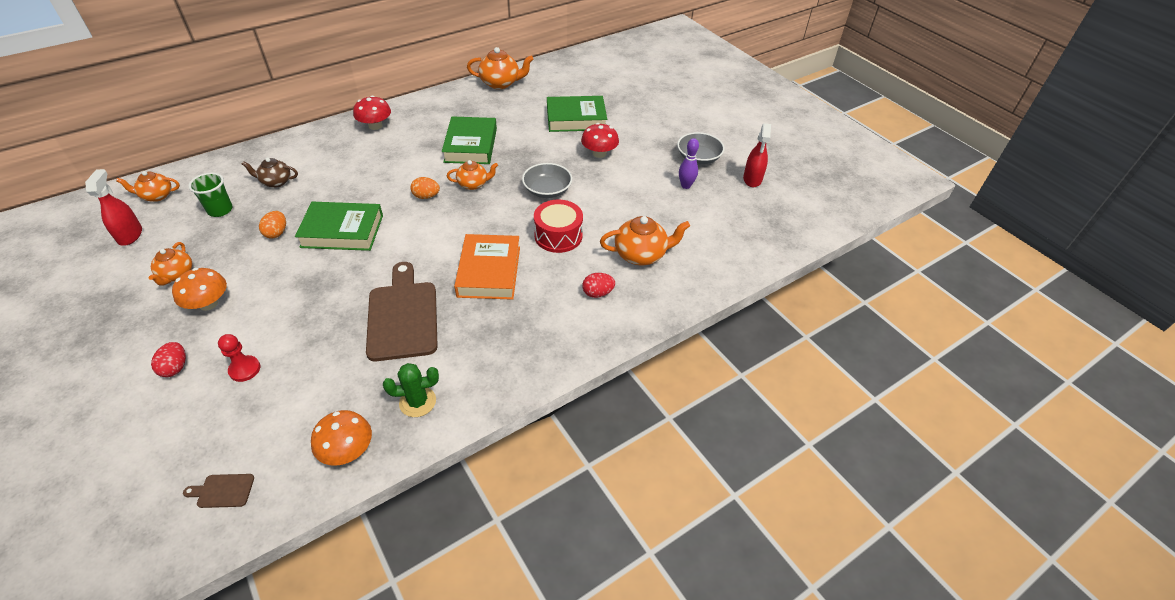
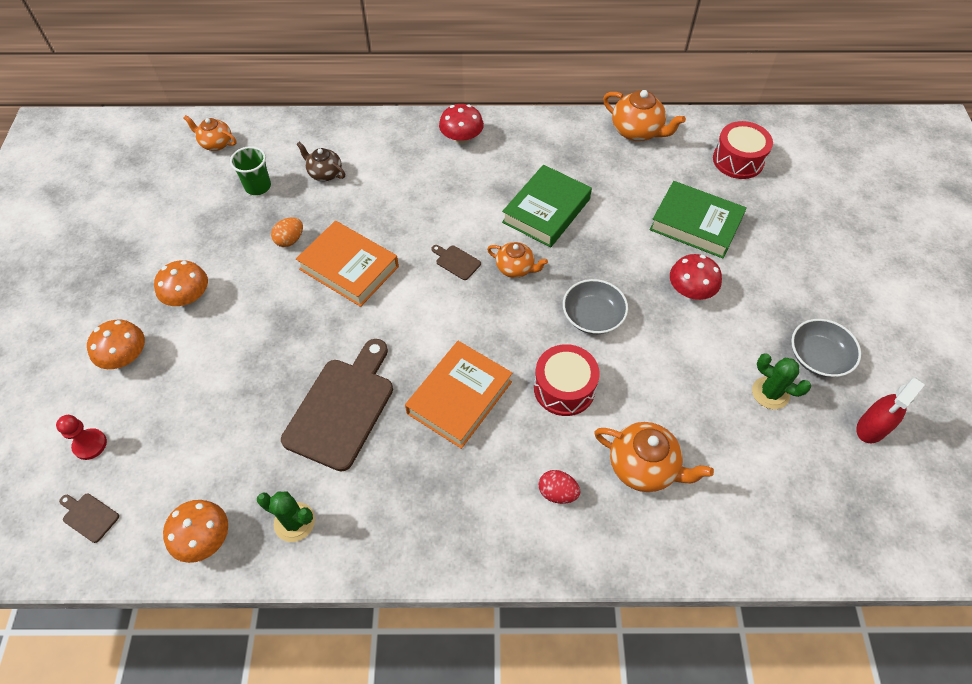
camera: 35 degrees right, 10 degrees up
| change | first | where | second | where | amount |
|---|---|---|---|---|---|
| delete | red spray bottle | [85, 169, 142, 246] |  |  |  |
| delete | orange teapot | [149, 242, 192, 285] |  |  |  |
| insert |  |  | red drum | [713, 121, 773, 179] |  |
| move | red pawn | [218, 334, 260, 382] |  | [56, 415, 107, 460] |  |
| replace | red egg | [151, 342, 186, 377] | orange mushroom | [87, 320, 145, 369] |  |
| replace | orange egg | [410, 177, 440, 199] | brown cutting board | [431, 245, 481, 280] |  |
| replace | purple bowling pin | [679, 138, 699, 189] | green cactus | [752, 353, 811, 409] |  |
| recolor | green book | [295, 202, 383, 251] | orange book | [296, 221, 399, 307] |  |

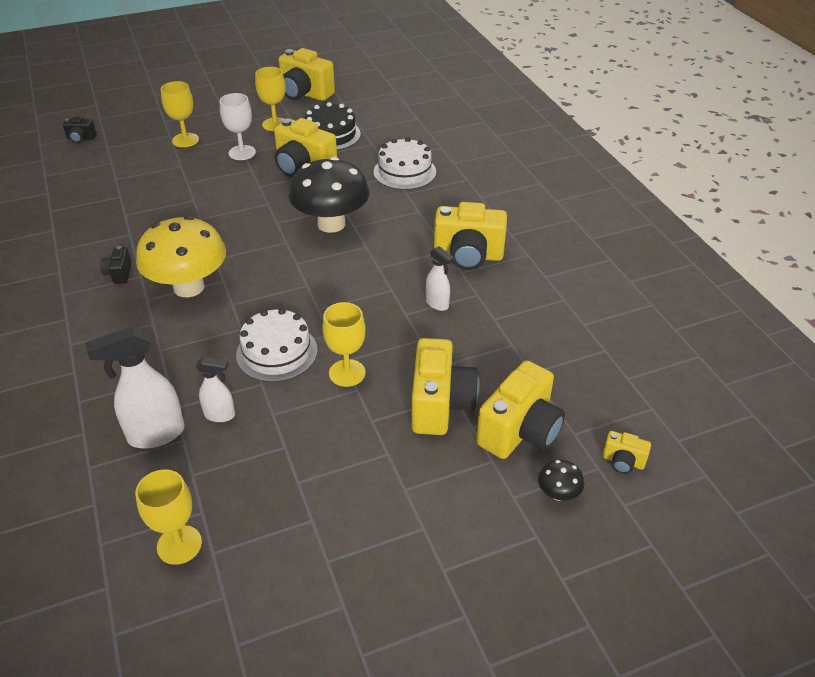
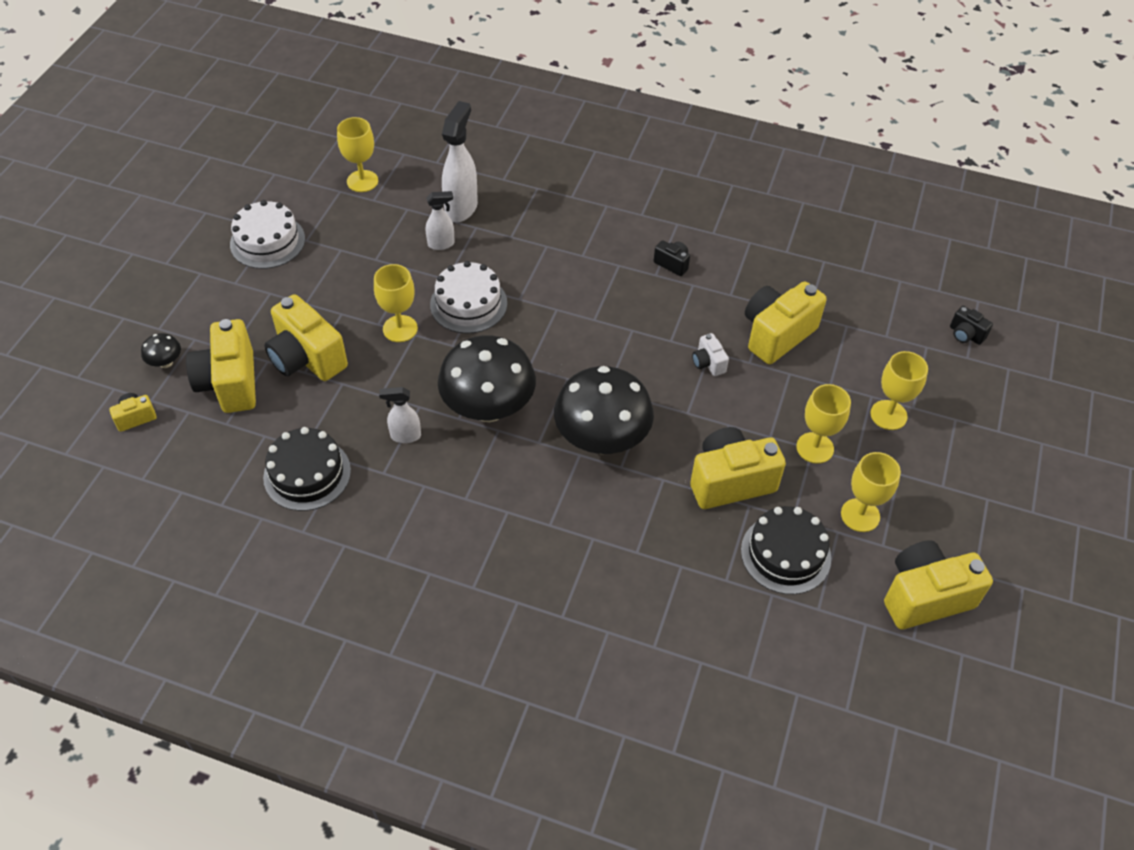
camera: 130 degrees right, 10 degrees up
| change | first | where | second | where | amount |
|---|---|---|---|---|---|
| delete | yellow mushroom | [136, 216, 226, 297] |  |  |  |
| insert |  |  | black cake | [263, 427, 351, 511] |  |
| insert |  |  | black mushroom | [438, 335, 536, 422] |  |
| insert |  |  | white camera | [692, 333, 729, 376] |  |
| move | white cake | [374, 137, 436, 190] |  | [230, 200, 305, 269] |  |
| move | yellow camera | [434, 202, 507, 270] |  | [745, 281, 827, 364] |  |
| recolor | white goblet | [220, 93, 256, 160] | yellow goblet | [796, 384, 851, 464] |  |
| rotate | black camera | [63, 116, 96, 143] |  | [950, 306, 993, 345] | 90 degrees counterclockwise |
| rotate | white spray bottle | [196, 357, 235, 422] |  | [426, 191, 455, 250] | 150 degrees counterclockwise |

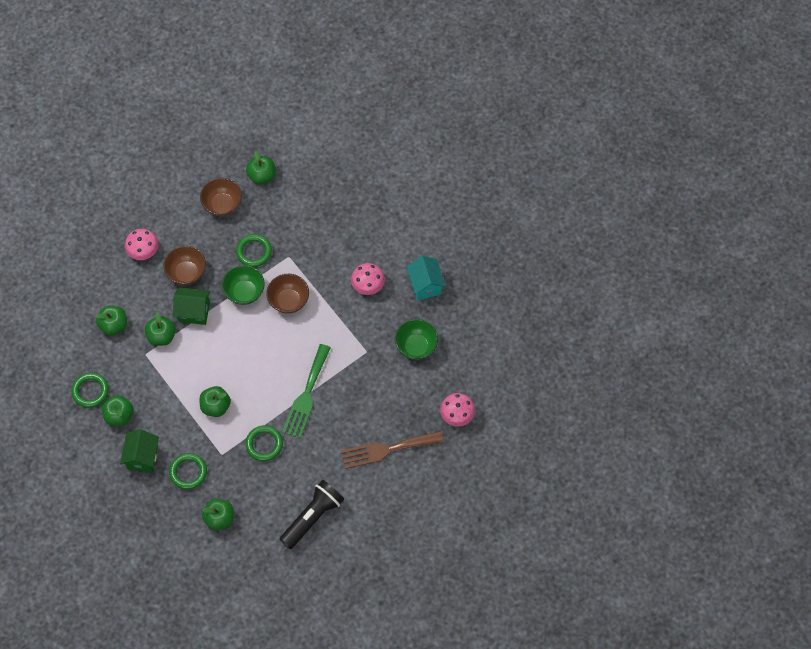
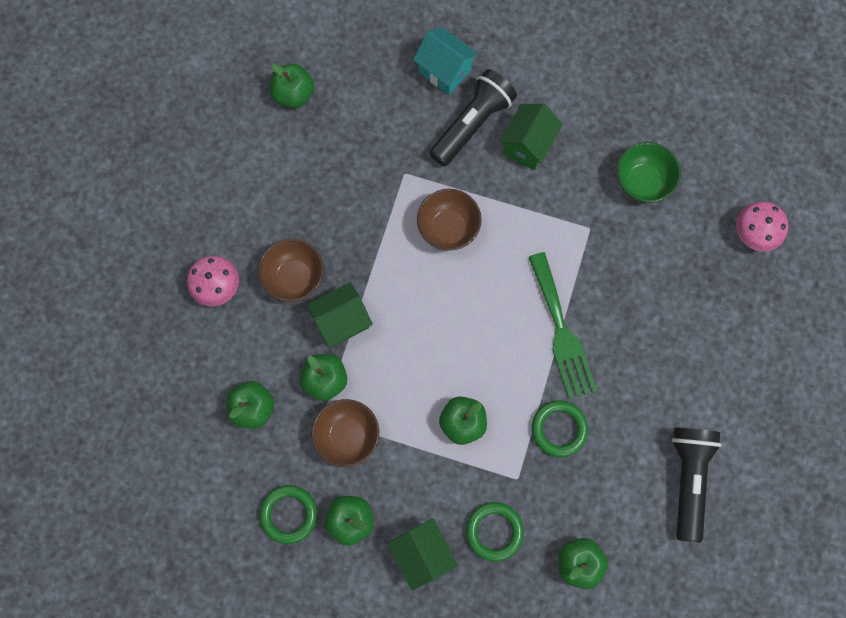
camera: 35 degrees left, 10 degrees up
| change | first | where | second | where | amount |
|---|---|---|---|---|---|
| delete | green bowl | [222, 265, 265, 305] |  |  |  |
| delete | green ring | [236, 234, 272, 267] |  |  |  |
| delete | brown fork | [341, 431, 443, 469] |  |  |  |
| insert |  |  | black flashlight | [429, 69, 517, 167] |  |
| move | brown bowl | [200, 178, 242, 216] |  | [312, 399, 379, 467] |  |
| move | turquoise house | [406, 256, 446, 300] |  | [413, 27, 478, 95] |  |
| replace | pink mushroom | [351, 263, 385, 295] | green house | [499, 104, 563, 170] |  |

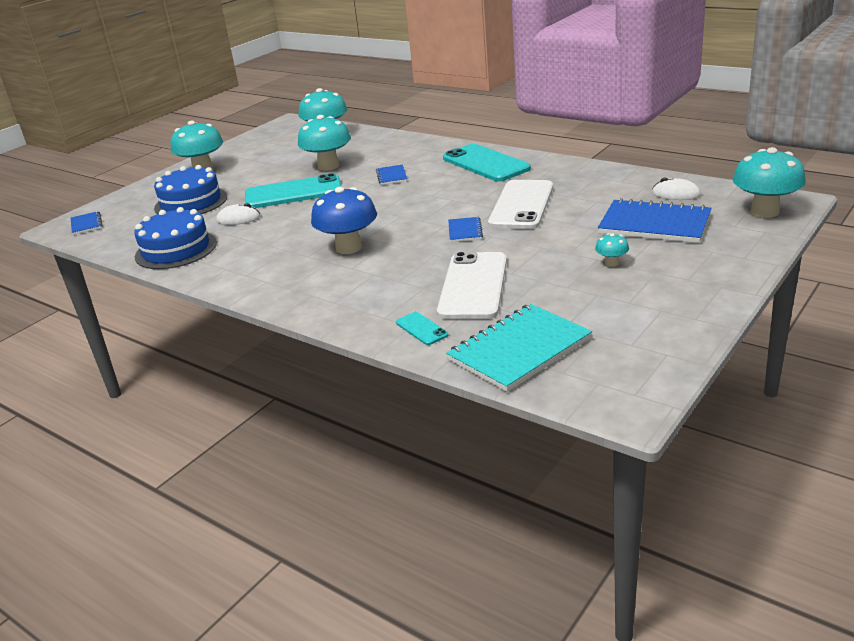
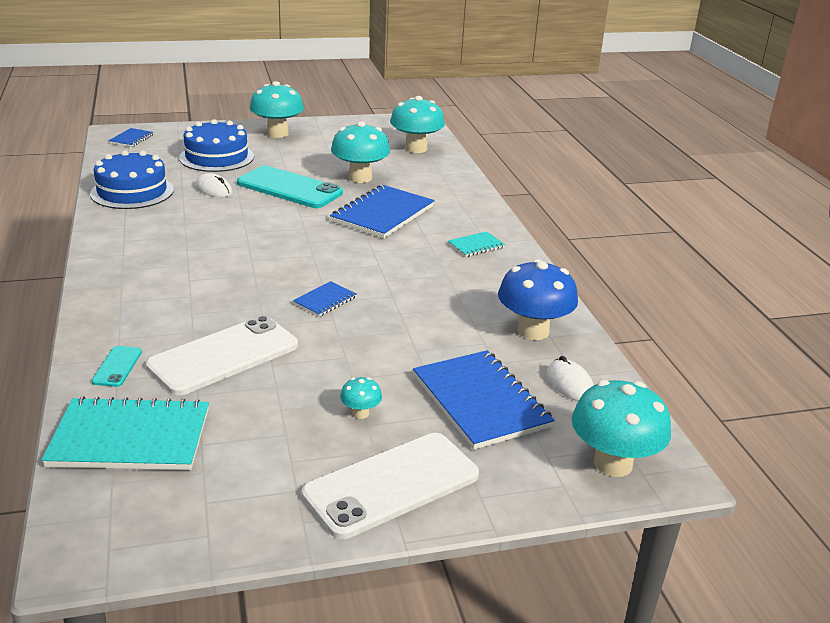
camera: 35 degrees right, 0 degrees up
| change | first | where | second | where | amount |
|---|---|---|---|---|---|
| move | blue mushroom | [311, 187, 377, 254] |  | [498, 259, 578, 340] |  |
| move | white phone | [488, 180, 553, 229] |  | [302, 433, 479, 539] |  |
| replace | turquoise phone | [443, 144, 531, 182] | turquoise notebook | [448, 231, 505, 257] |  |
| resize | blue notebook | [376, 165, 407, 185] |  | [330, 185, 435, 238] | x2.07 |

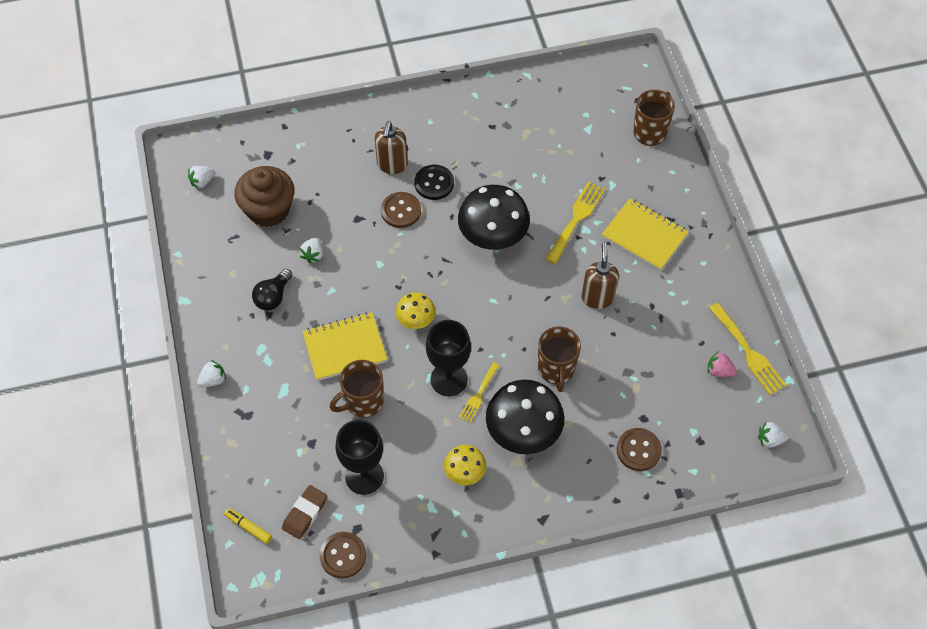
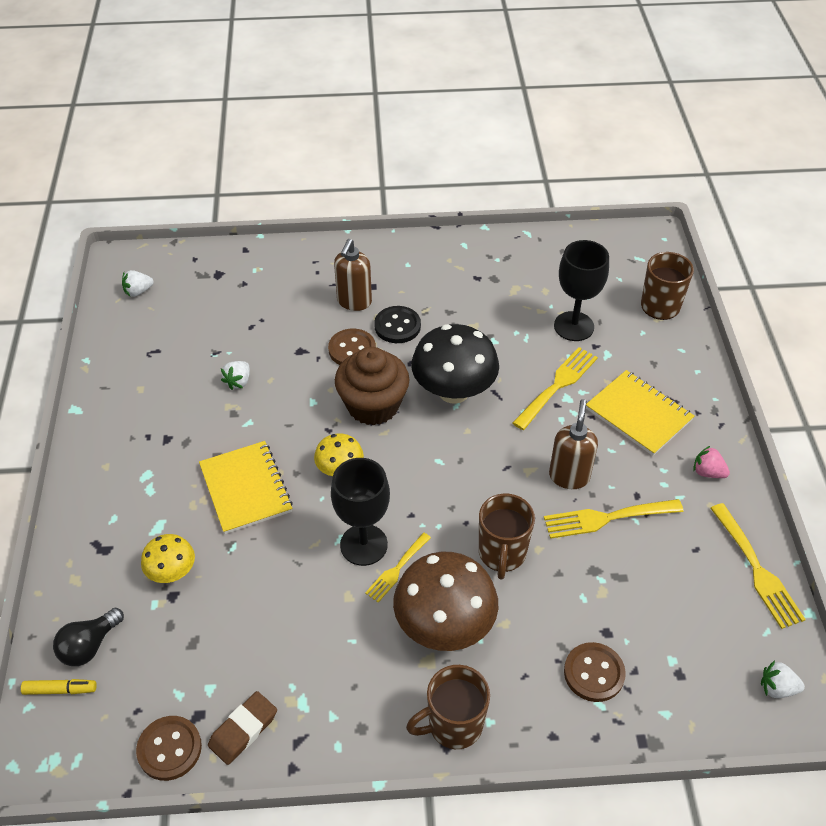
camera: 10 degrees right, 10 degrees down
| change | first | where | second | where | amount |
|---|---|---|---|---|---|
| delete | white strawberry | [197, 360, 226, 387] |  |  |  |
| insert |  |  | yellow fork | [544, 499, 684, 539] |  |
| move | brown cupcake | [234, 166, 294, 227] |  | [335, 347, 410, 425] |  |
| move | black light bulb | [252, 269, 292, 311] |  | [53, 608, 124, 666] |  |
| move | brown eraser | [282, 485, 327, 539] |  | [208, 691, 277, 765] |  |
| move | brown mug | [330, 360, 384, 418] |  | [406, 665, 490, 749] |  |
| move | black goblet | [335, 420, 384, 495] |  | [554, 240, 609, 341] |  |
| move | yellow mushroom | [444, 445, 486, 485] |  | [141, 534, 195, 583] |  |
| move | pink strawberry | [708, 351, 737, 377] |  | [693, 446, 730, 478] |  |
| recolor | black mushroom | [486, 380, 564, 454] | brown mushroom | [393, 552, 499, 651] |  |
| rotate | yellow marker | [224, 508, 272, 544] |  | [21, 679, 97, 695] | 135 degrees clockwise |
| rotate | yellow notebook | [302, 312, 387, 381] |  | [199, 441, 293, 534] | 75 degrees clockwise |

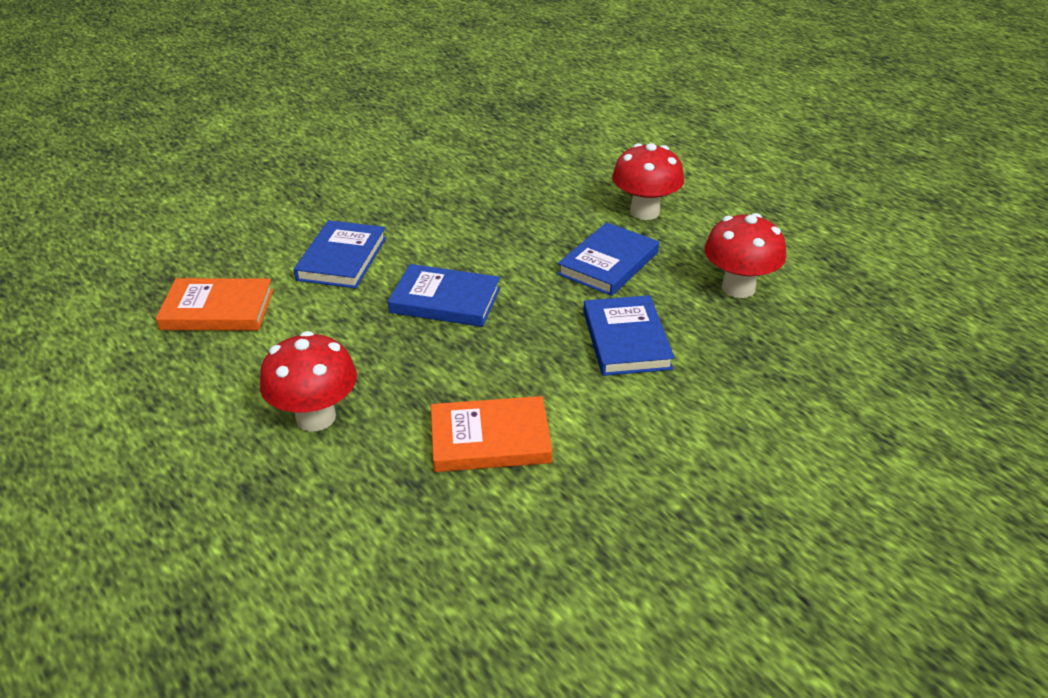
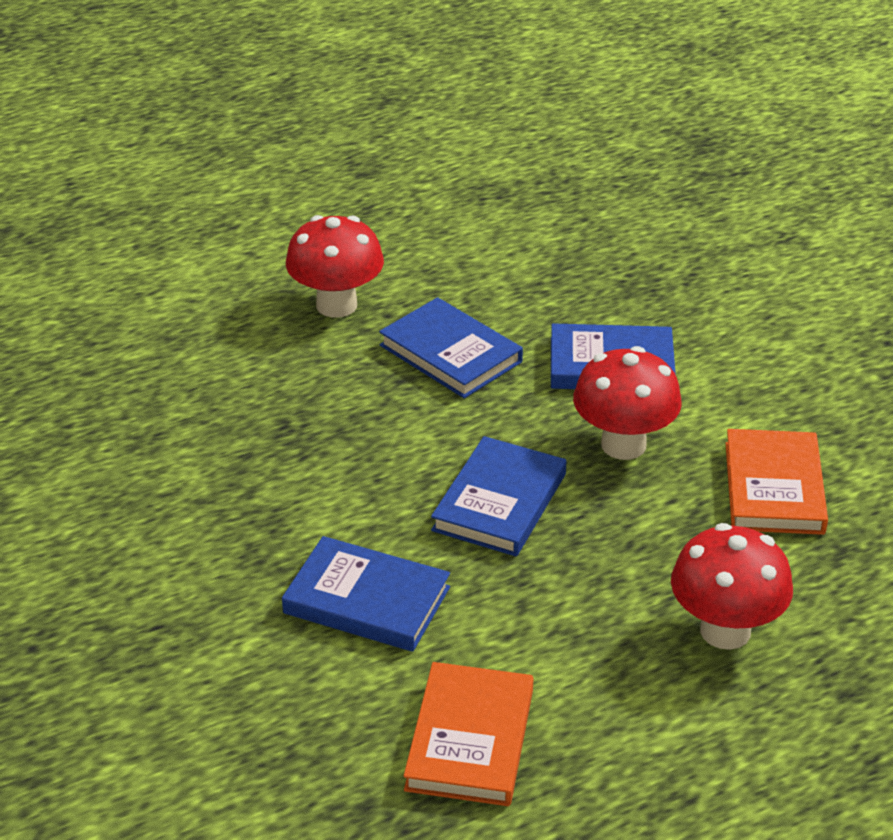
camera: 80 degrees left, 0 degrees up
| change | first | where | second | where | amount |
|---|---|---|---|---|---|
| move | red mushroom | [704, 213, 786, 298] |  | [573, 346, 682, 460] |  |

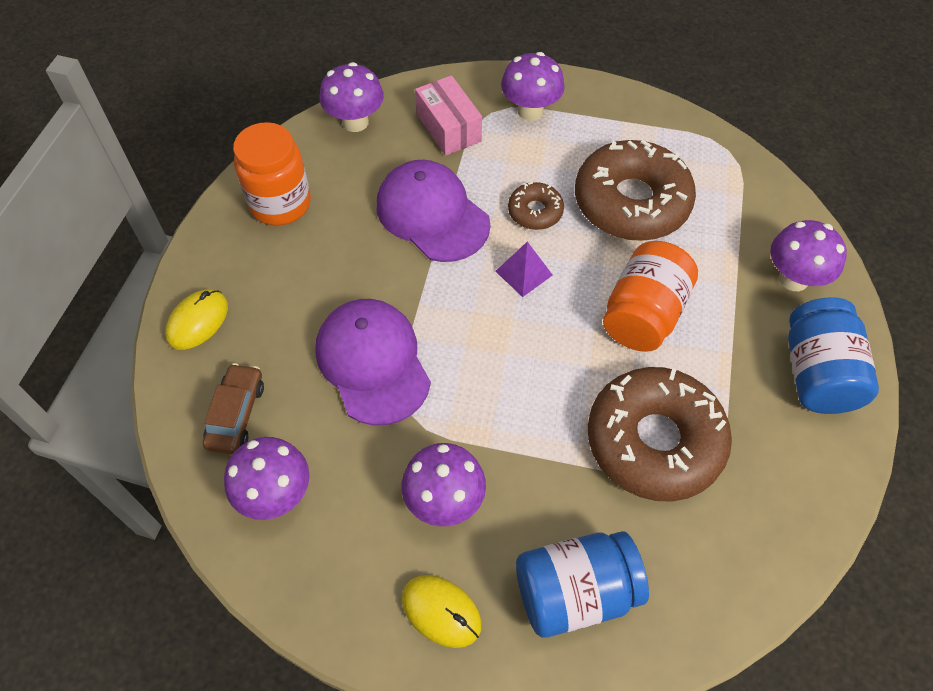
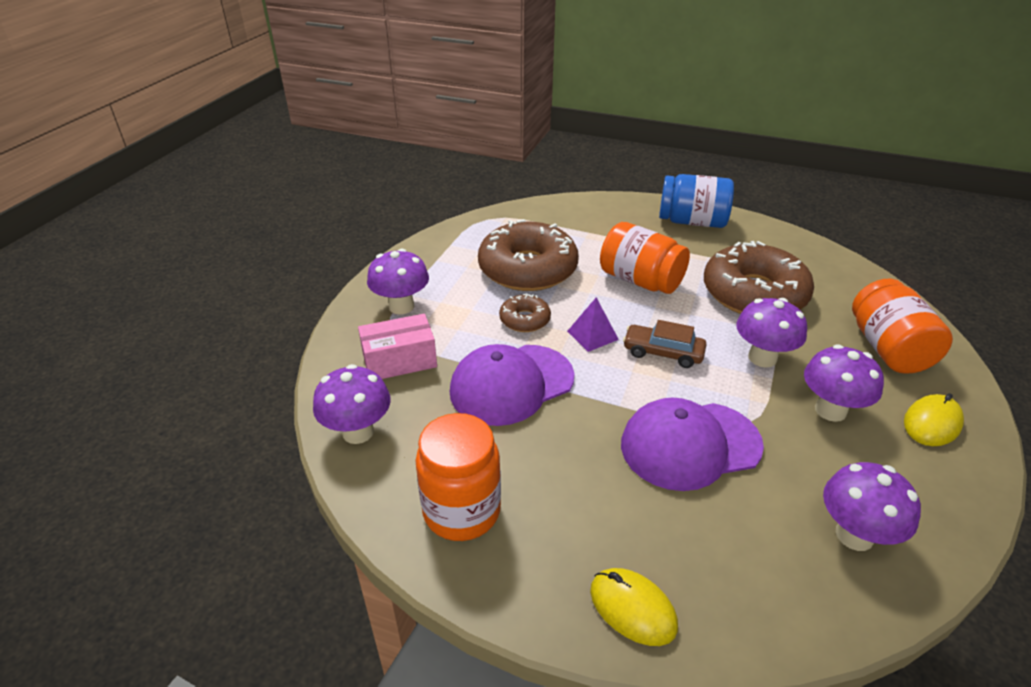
camera: 80 degrees left, 20 degrees down
| change | first | where | second | where | amount |
|---|---|---|---|---|---|
| move | brown car | [203, 363, 264, 454] |  | [623, 320, 707, 368] |  |
| move | purple mushroom | [771, 220, 847, 291] |  | [736, 298, 807, 367] |  |
| recolor | blue jar | [516, 531, 649, 638] | orange jar | [852, 278, 953, 374] |  |

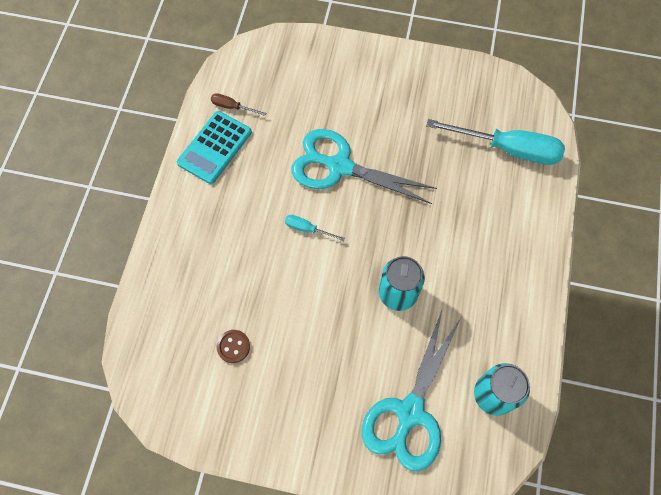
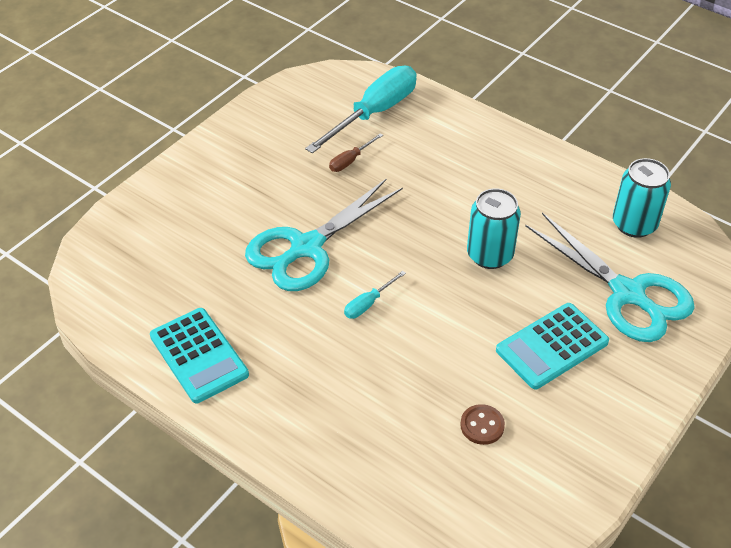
camera: 65 degrees left, 20 degrees down
| change | first | where | second | where | amount |
|---|---|---|---|---|---|
| insert |  |  | turquoise calculator | [496, 303, 609, 389] |  |
| move | brown screwdriver | [211, 93, 266, 116] |  | [329, 133, 383, 172] |  |

